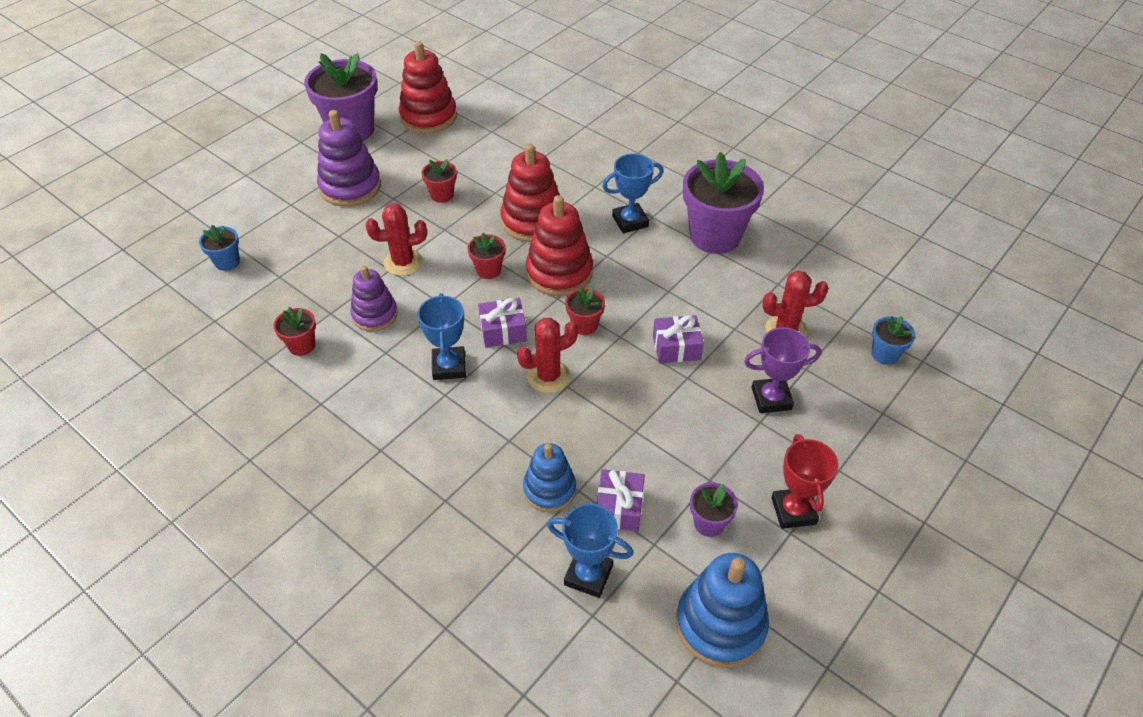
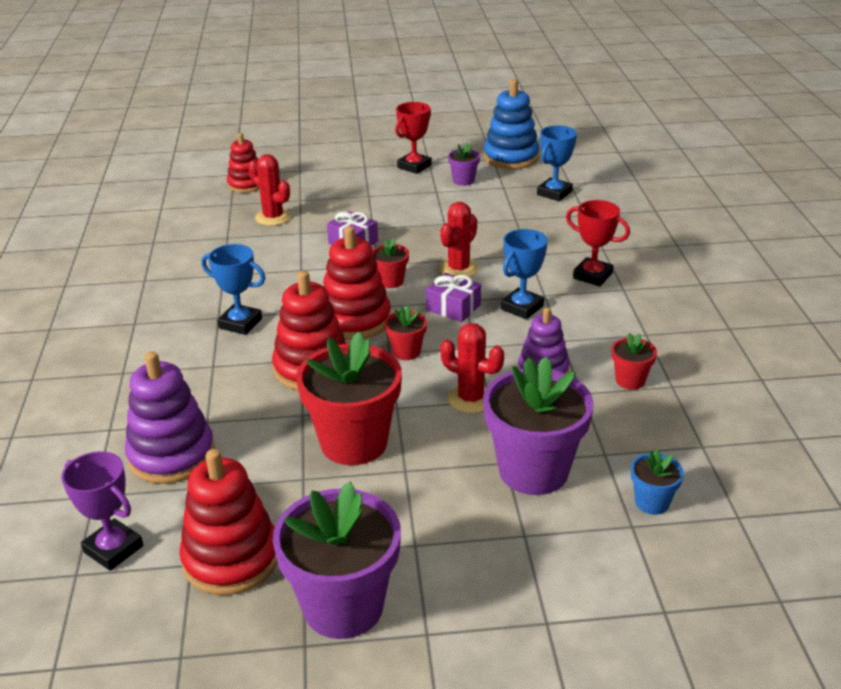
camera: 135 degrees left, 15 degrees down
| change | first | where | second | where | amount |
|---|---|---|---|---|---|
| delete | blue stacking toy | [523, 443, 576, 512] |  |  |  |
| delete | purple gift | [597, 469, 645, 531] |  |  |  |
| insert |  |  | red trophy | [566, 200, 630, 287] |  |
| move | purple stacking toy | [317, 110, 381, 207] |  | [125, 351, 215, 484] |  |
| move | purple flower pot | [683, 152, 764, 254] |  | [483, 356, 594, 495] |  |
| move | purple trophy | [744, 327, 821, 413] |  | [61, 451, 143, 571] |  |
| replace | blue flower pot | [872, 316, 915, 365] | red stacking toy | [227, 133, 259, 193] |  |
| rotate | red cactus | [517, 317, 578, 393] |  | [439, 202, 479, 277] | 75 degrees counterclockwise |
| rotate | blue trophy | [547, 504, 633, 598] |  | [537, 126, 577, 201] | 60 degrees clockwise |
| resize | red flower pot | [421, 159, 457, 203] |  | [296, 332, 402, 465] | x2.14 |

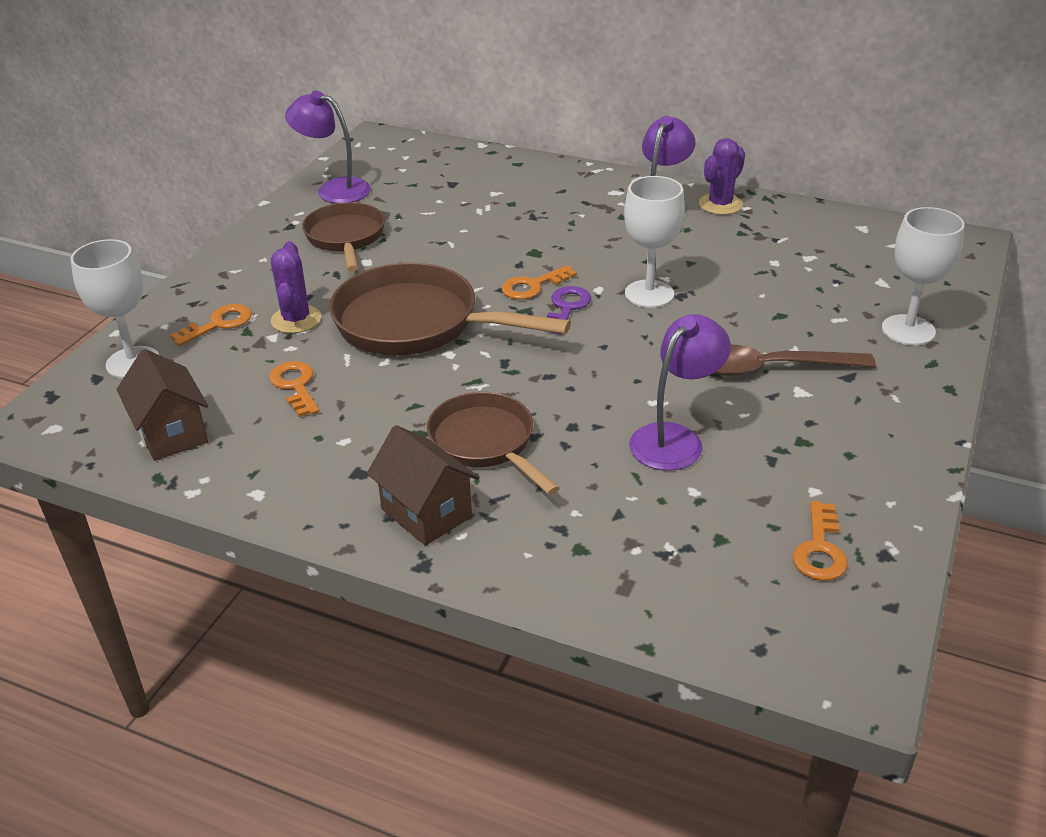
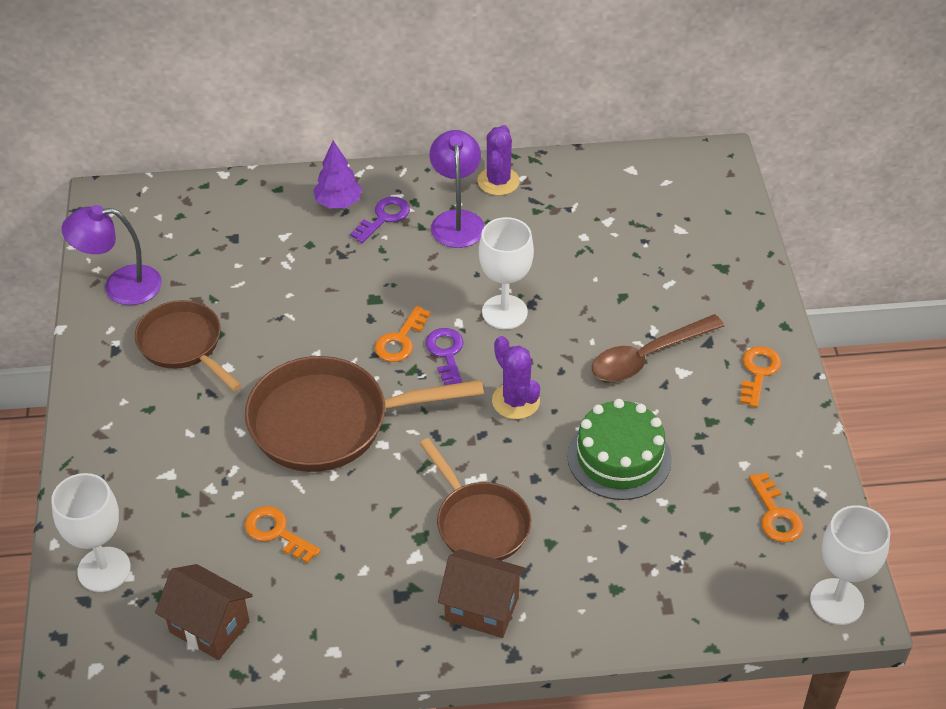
camera: 30 degrees left, 10 degrees up
| change | first | where | second | where | amount |
|---|---|---|---|---|---|
| insert |  |  | purple tree | [313, 140, 362, 208] |  |
| insert |  |  | purple key | [350, 197, 410, 243] |  |
| move | orange key | [170, 304, 252, 346] |  | [740, 346, 781, 407] |  |
| move | purple cactus | [271, 241, 321, 333] |  | [492, 336, 540, 419] |  |
| move | white goblet | [882, 207, 965, 346] |  | [810, 505, 890, 625] |  |
| replace | purple lamp | [629, 314, 731, 471] | green cake | [567, 399, 672, 500] |  |
| rotate | brown pan | [427, 392, 560, 495] |  | [419, 438, 531, 561] | 150 degrees counterclockwise |

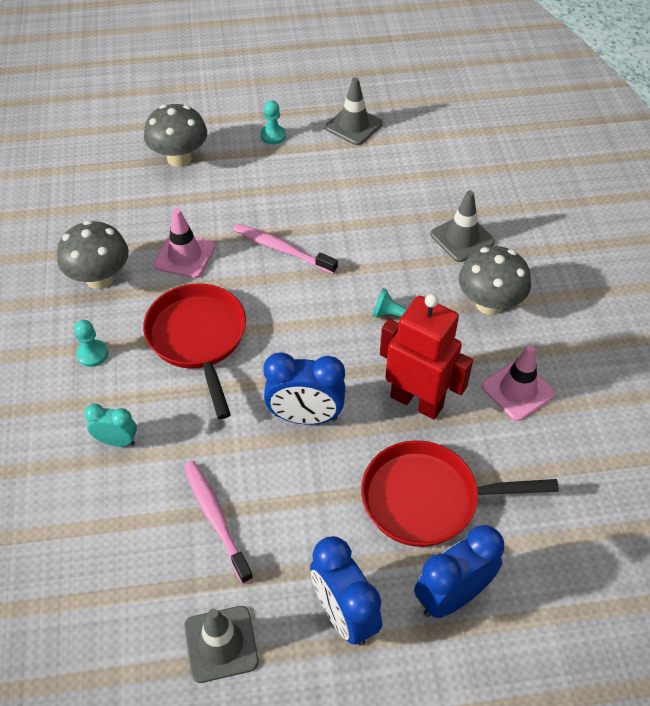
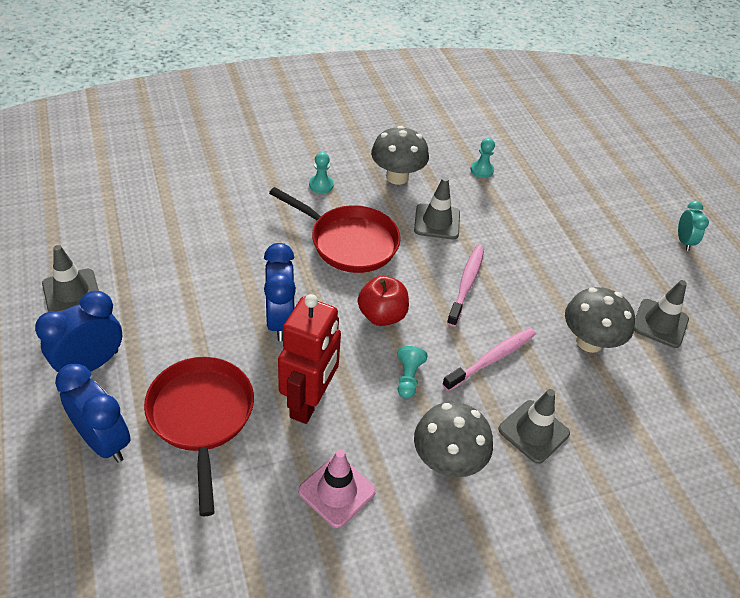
camera: 75 degrees right, 5 degrees down
| change | first | where | second | where | amount |
|---|---|---|---|---|---|
| insert |  |  | red apple | [358, 276, 409, 326] |  |
| move | turquoise clock | [84, 404, 137, 447] |  | [678, 201, 709, 251] |  |
| move | grey mushroom | [144, 104, 207, 167] |  | [565, 287, 635, 353] |  |
| move | pink toothbrush | [184, 461, 253, 584] |  | [442, 328, 536, 391] |  |
| move | turquoise pawn | [260, 101, 286, 145] |  | [470, 138, 495, 178] |  |
| recolor | pink traffic cone | [154, 208, 215, 278] | grey traffic cone | [414, 177, 460, 240] |  |
| rotate | red pan | [143, 283, 246, 419] |  | [269, 187, 401, 273] | 60 degrees clockwise |

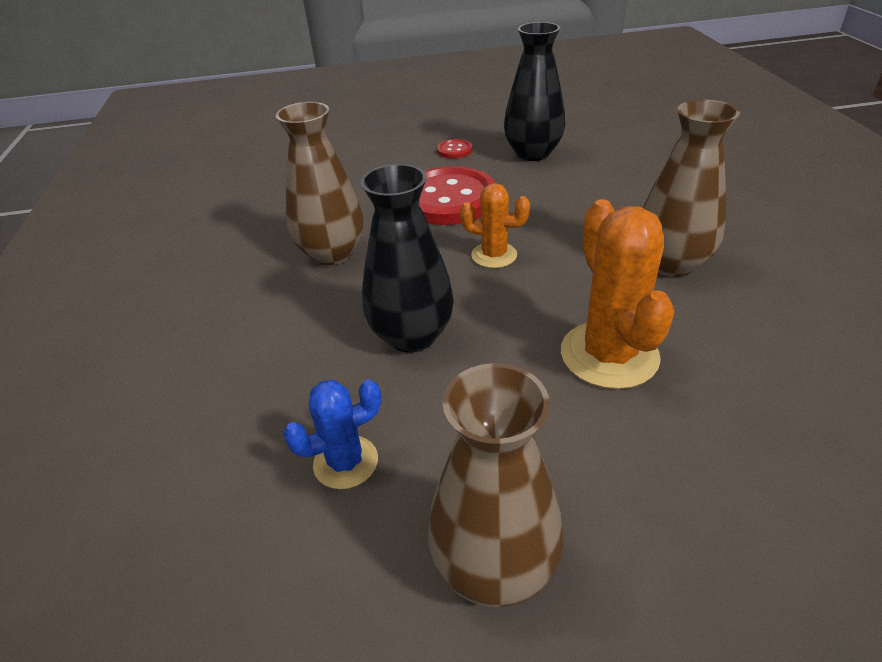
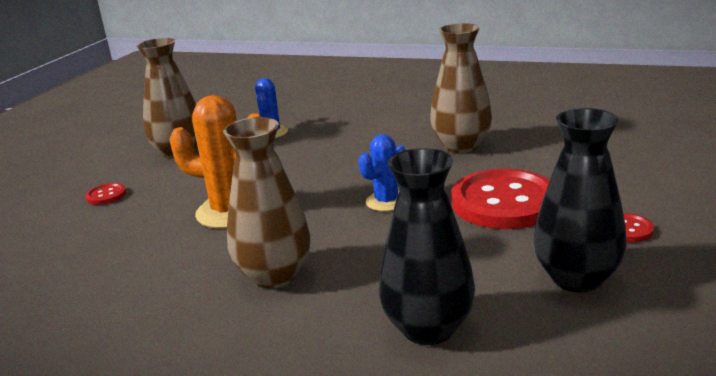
camera: 120 degrees right, 15 degrees down
| change | first | where | second | where | amount |
|---|---|---|---|---|---|
| insert |  |  | red button | [85, 183, 126, 205] |  |
| move | black vase | [360, 164, 454, 353] |  | [379, 148, 475, 345] |  |
| recolor | orange cactus | [460, 183, 530, 268] | blue cactus | [359, 134, 406, 211] |  |

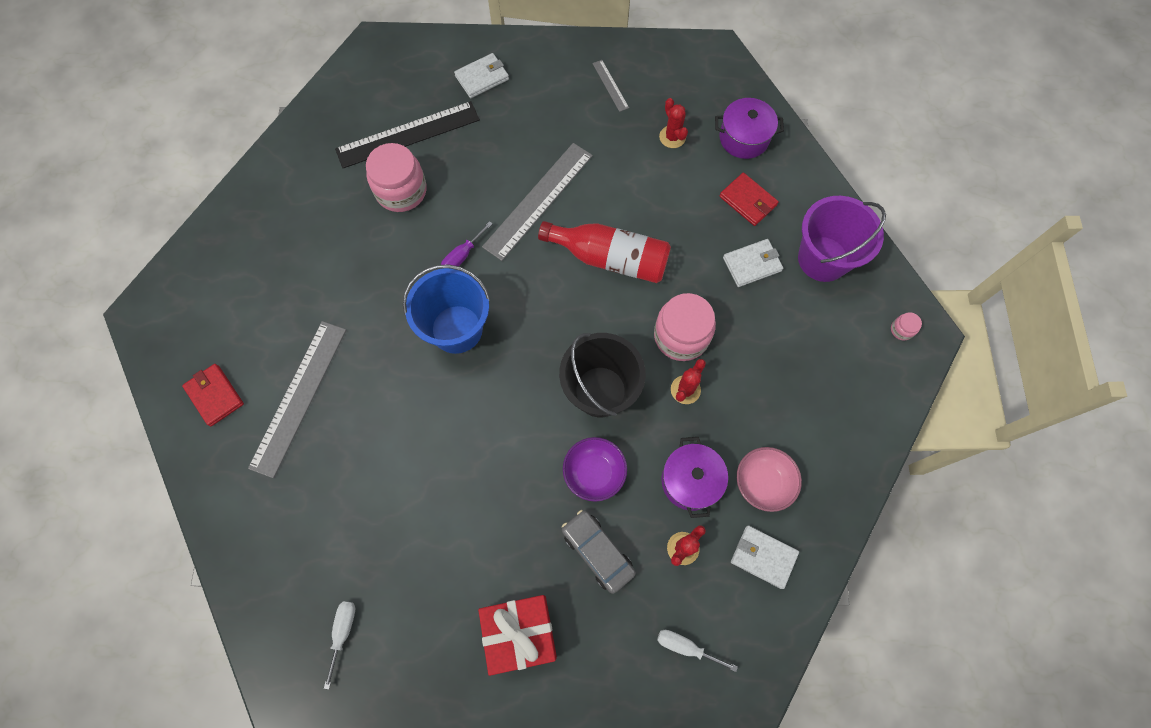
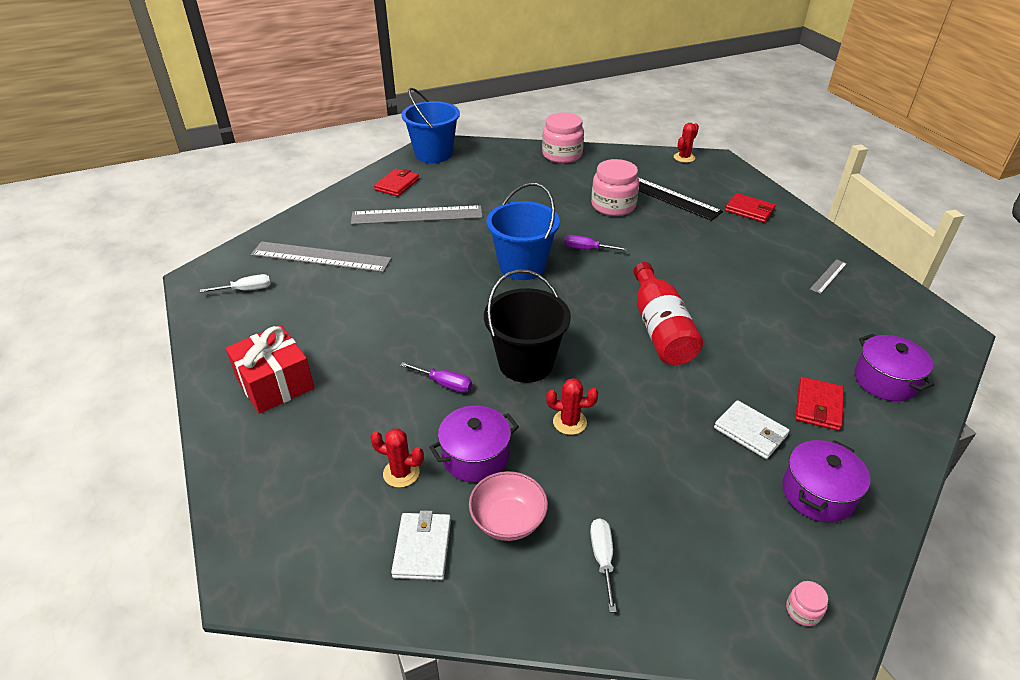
camera: 65 degrees right, 30 degrees down
| change | first | where | second | where | amount |
|---|---|---|---|---|---|
| delete | grey car | [562, 510, 636, 594] |  |  |  |
| insert |  |  | blue bucket | [402, 88, 460, 163] |  |
| move | grey ruler | [482, 143, 593, 261] |  | [251, 241, 392, 272] |  |
| move | pink jar | [654, 293, 716, 361] |  | [542, 112, 584, 163] |  |
| move | white screwdriver | [657, 630, 738, 672] |  | [590, 518, 617, 613] |  |
| move | red cactus | [659, 98, 688, 148] |  | [674, 123, 699, 163] |  |
| replace | purple bowl | [563, 437, 627, 502] | purple screwdriver | [400, 362, 472, 392] |  |
| replace | purple bucket | [798, 196, 886, 282] | purple pot | [782, 440, 870, 522] |  |
| recolor | white wallet | [454, 53, 509, 98] | red wallet | [725, 193, 776, 223] |  |

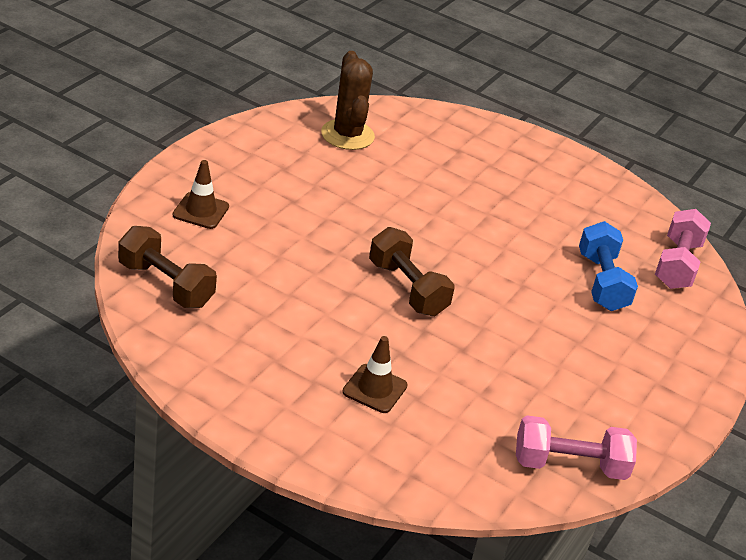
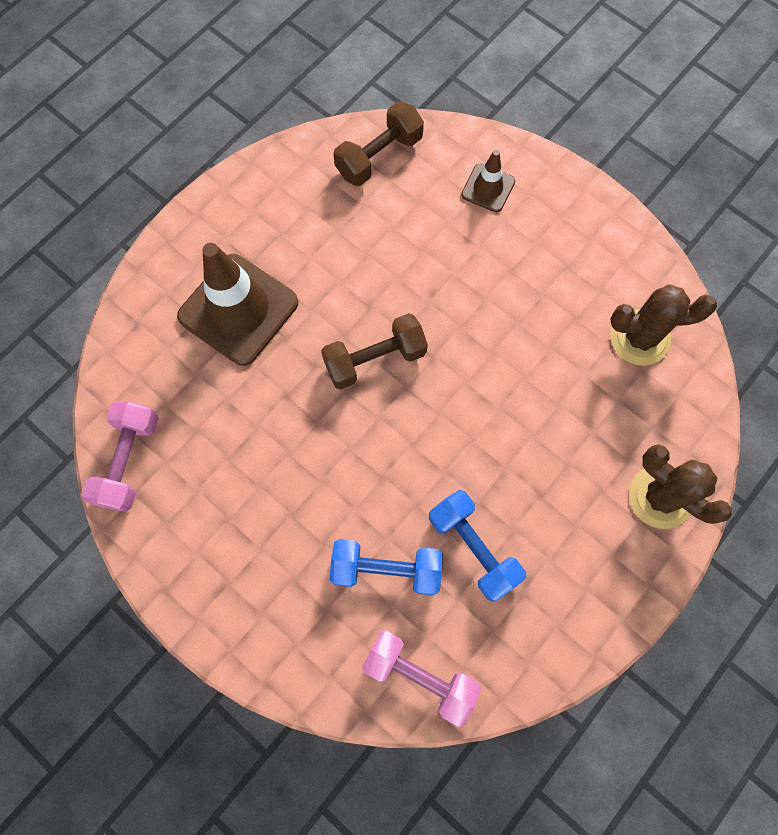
camera: 105 degrees right, 35 degrees up
| change | first | where | second | where | amount |
|---|---|---|---|---|---|
| insert |  |  | blue dumbbell | [429, 490, 526, 602] |  |
| insert |  |  | brown cactus | [629, 444, 732, 529] |  |
| resize | brown traffic cone | [342, 336, 408, 413] |  | [177, 243, 298, 366] | x2.01 |

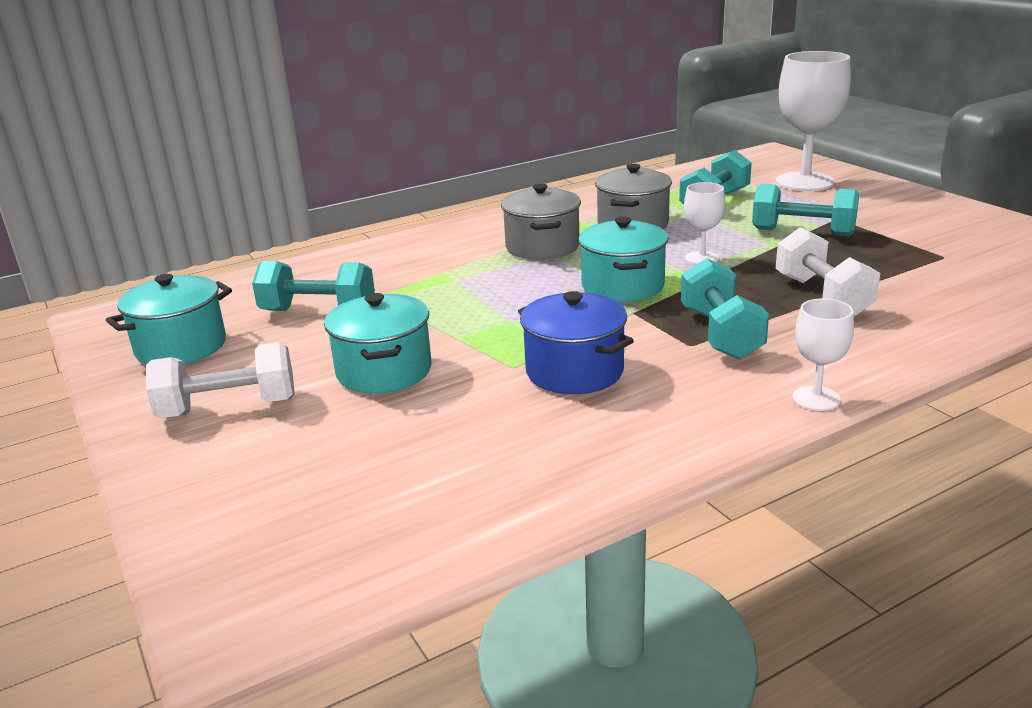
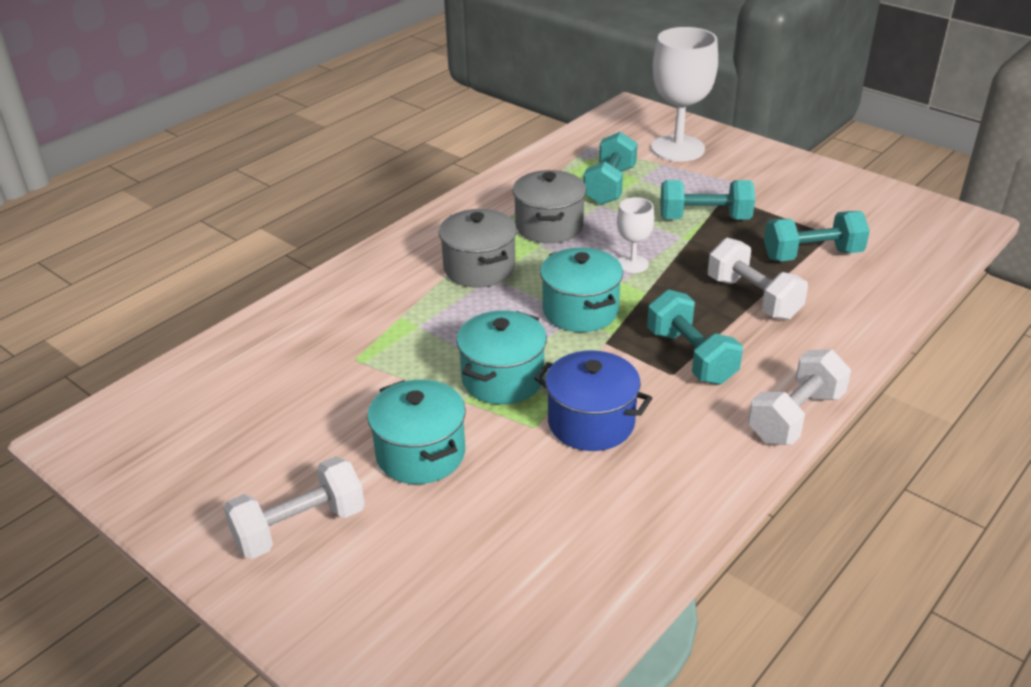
camera: 20 degrees left, 10 degrees up
| change | first | where | second | where | amount |
|---|---|---|---|---|---|
| move | turquoise pot | [106, 274, 232, 365] |  | [457, 310, 547, 404] |  |
| move | turquoise dumbbell | [252, 261, 375, 311] |  | [764, 211, 870, 261] |  |
| replace | white goblet | [792, 298, 854, 411] | white dumbbell | [748, 349, 851, 445] |  |

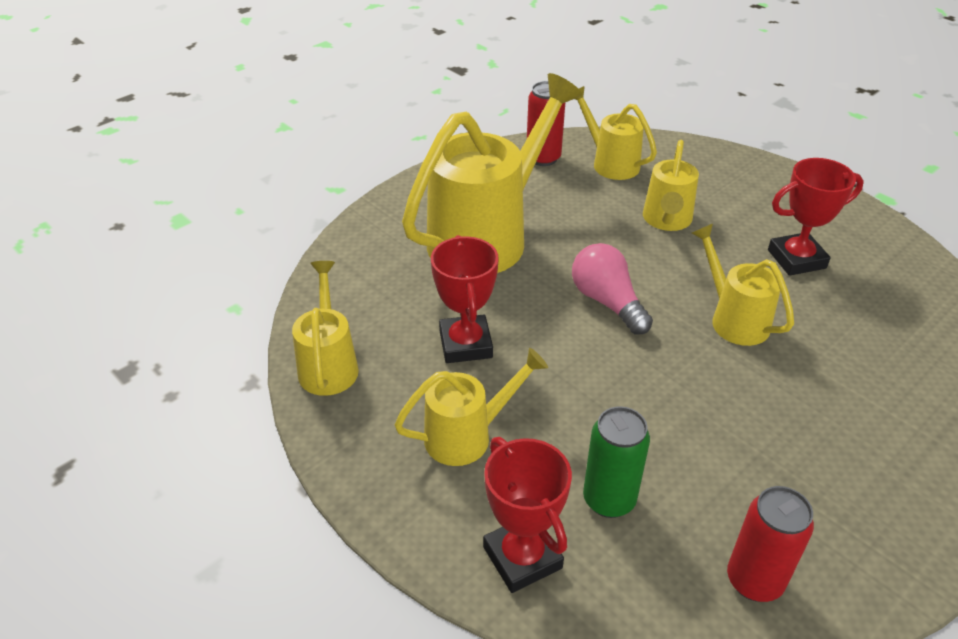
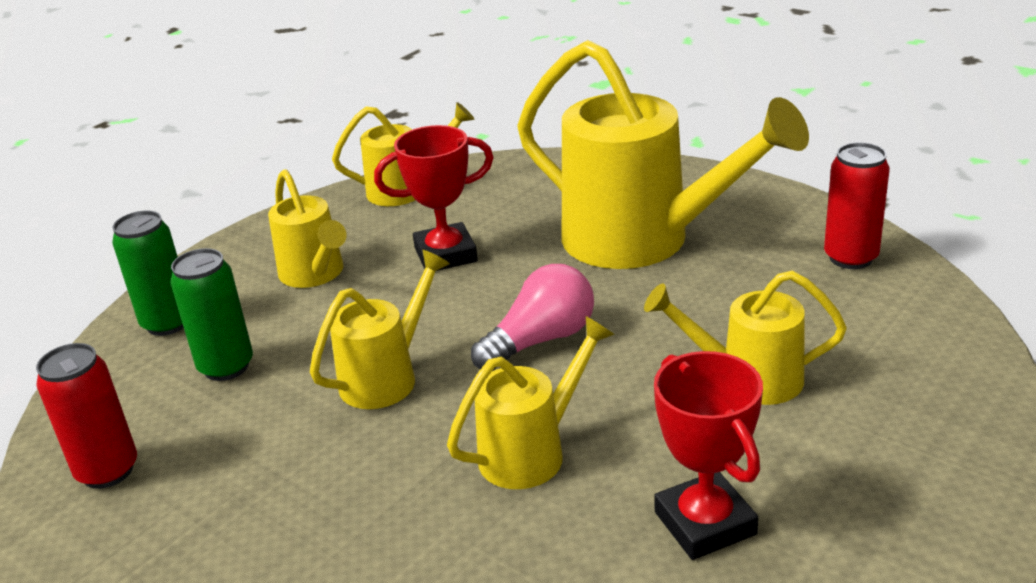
camera: 85 degrees right, 10 degrees down
| change | first | where | second | where | amount |
|---|---|---|---|---|---|
| move | yellow watering can | [575, 86, 657, 180] |  | [310, 250, 450, 409] |  |
| replace | red trophy | [483, 437, 572, 593] | green can | [112, 210, 184, 336] |  |

